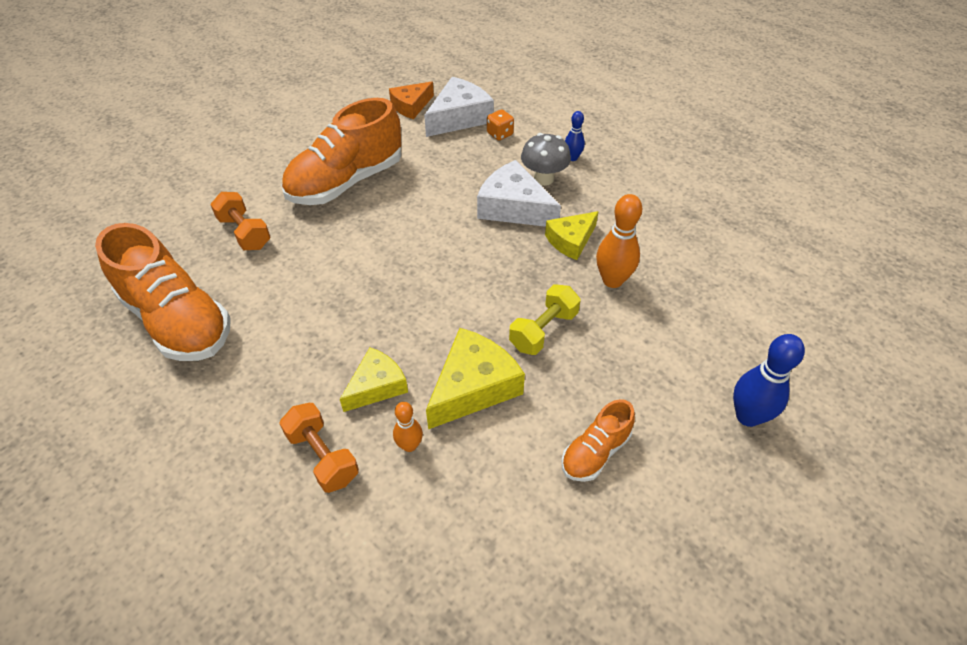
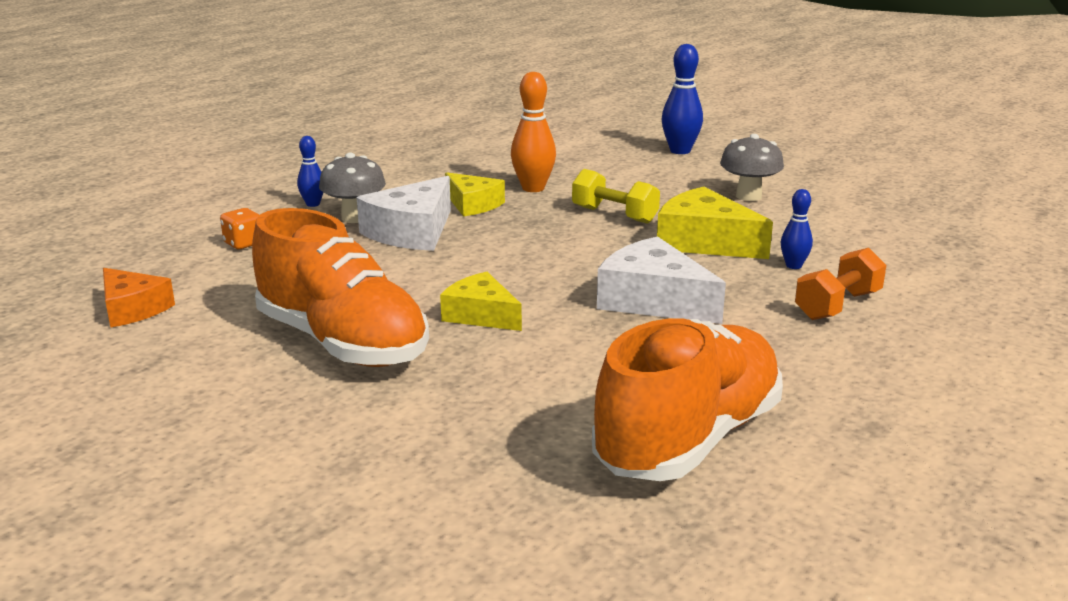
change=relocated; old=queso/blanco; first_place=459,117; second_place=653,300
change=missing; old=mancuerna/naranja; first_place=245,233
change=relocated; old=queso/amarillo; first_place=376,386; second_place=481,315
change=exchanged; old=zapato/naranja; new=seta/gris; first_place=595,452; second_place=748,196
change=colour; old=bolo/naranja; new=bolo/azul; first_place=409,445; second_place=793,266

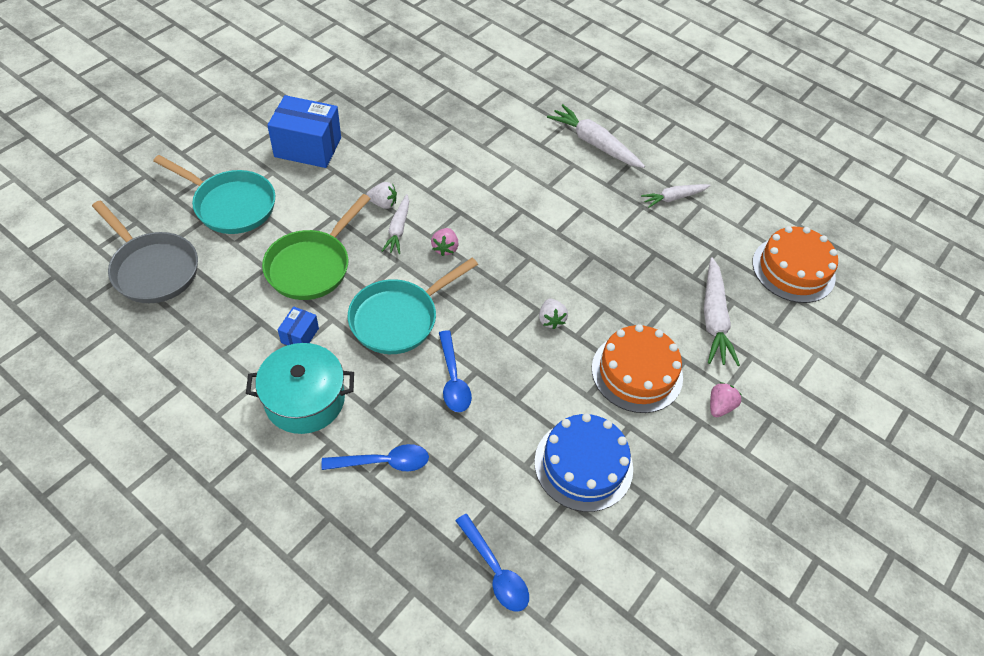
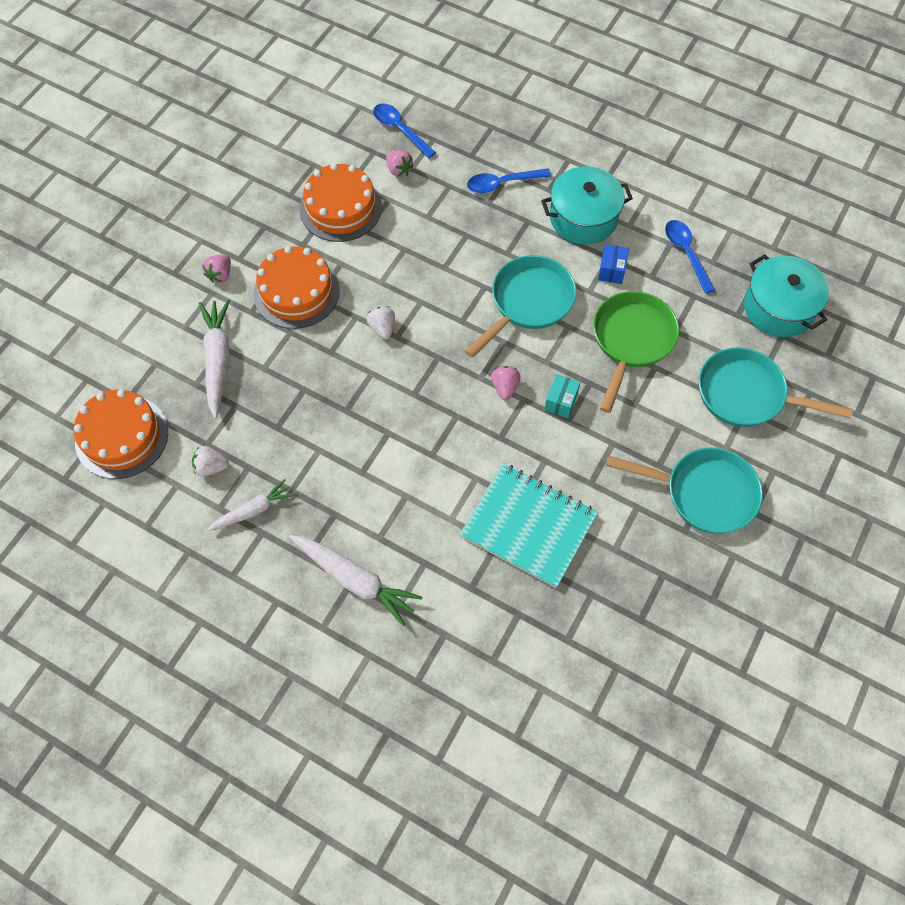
change=exchanged; old=caja/azul; new=sartén/turquesa; first_place=308,147; second_place=704,493
change=relocated; old=fresa/blanco; first_place=383,203; second_place=211,467
change=exchanged; old=zanahoria/blanco; new=caja/turquesa; first_place=398,229; second_place=561,401
change=exchanged; old=sartén/gris; new=olla/turquesa; first_place=152,269; second_place=778,308
change=relocated; old=cuchara/azul; first_place=453,379; second_place=686,253
change=colour; old=tarta/azul; new=tarta/naranja; first_place=583,465; second_place=340,208
change=appeared; new=fresa/rosa; second_place=399,170
change=appeared; new=cuaderno/turquesa; second_place=528,526

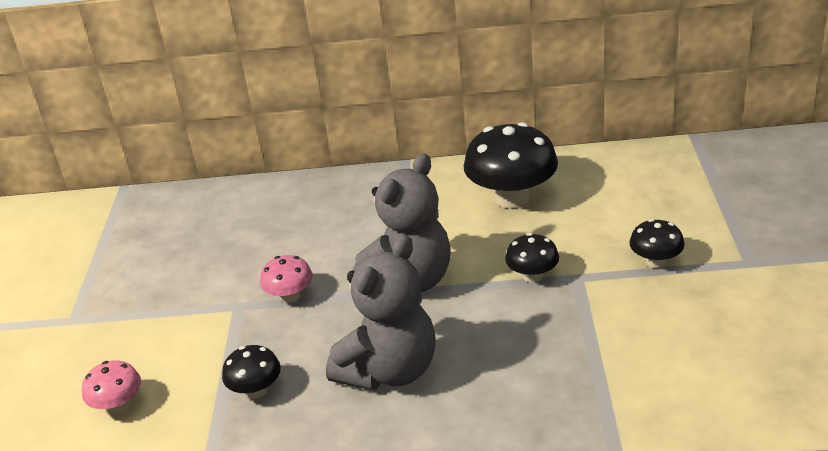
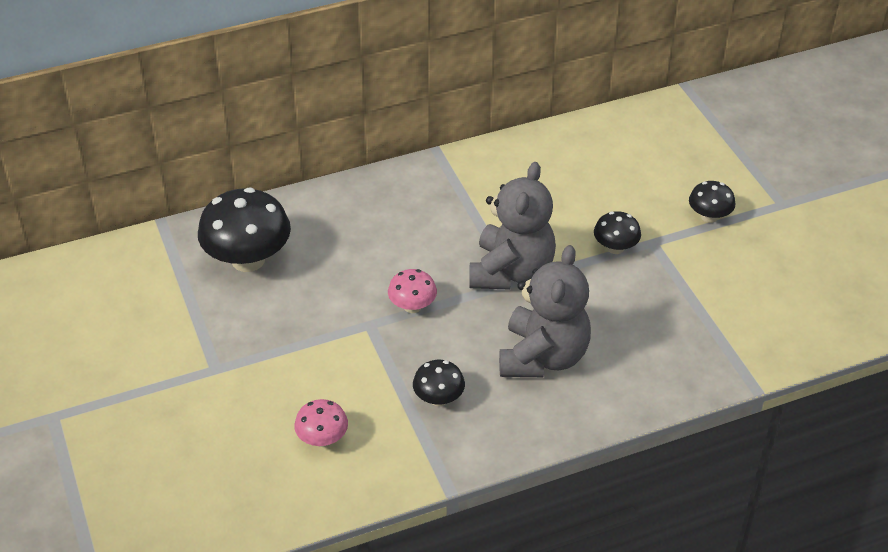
change=relocated; old=seta/negro; first_place=512,198; second_place=248,260

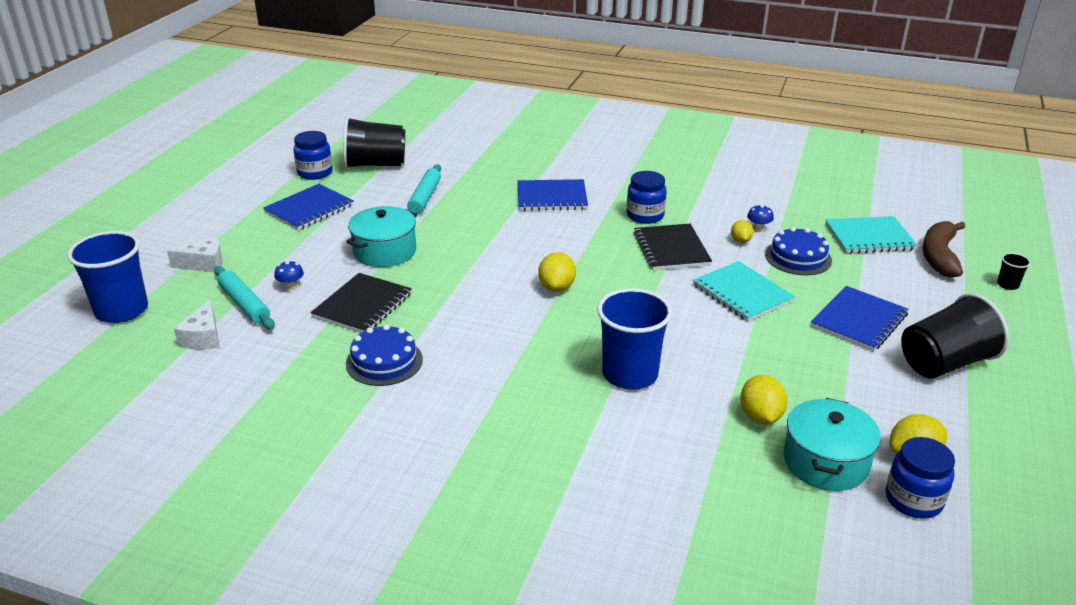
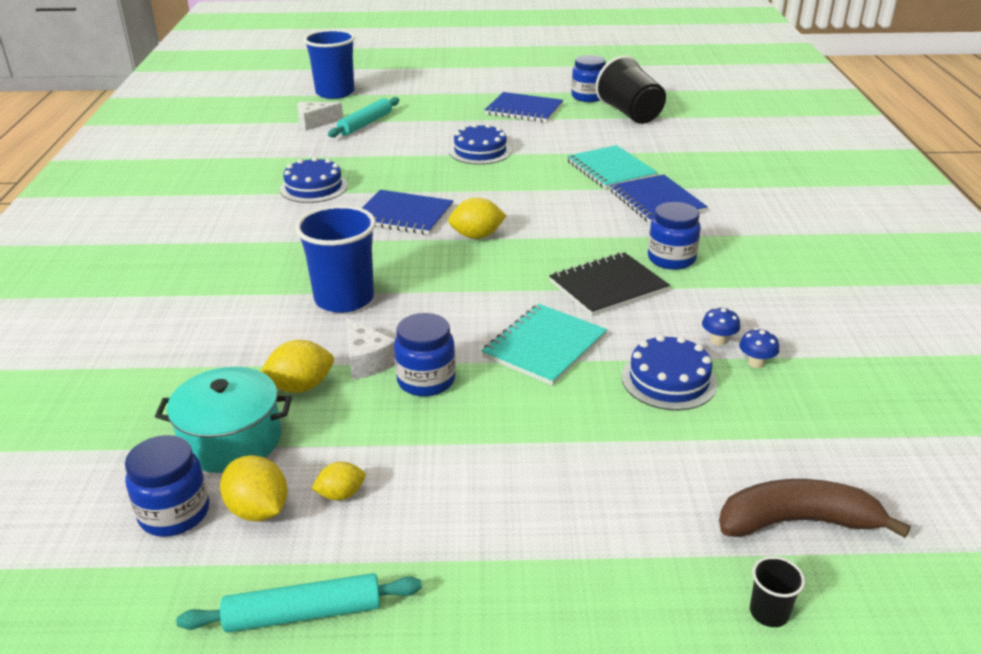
change=relocated; old=rodillo/turquesa; first_place=425,197; second_place=304,613
change=exchanged; old=olla/turquesa; new=tarta/azul; first_place=385,251; second_place=480,151
change=relocated; old=cuaderno/turquesa; first_place=869,237; second_place=610,169
change=relocated; old=limón/amarillo; first_place=740,241; second_place=341,494
change=relocated; old=queso/blanco; first_place=204,264; second_place=367,361
change=relocated; old=seta/azul; first_place=291,286; second_place=756,363
change=missing; old=cuaderno/negro; first_place=363,306
change=relocated; old=cuaderno/azul; first_place=859,321; second_place=403,215
change=missing; old=vaso/negro; first_place=944,363
change=appeared; new=tarro/azul; second_place=426,381

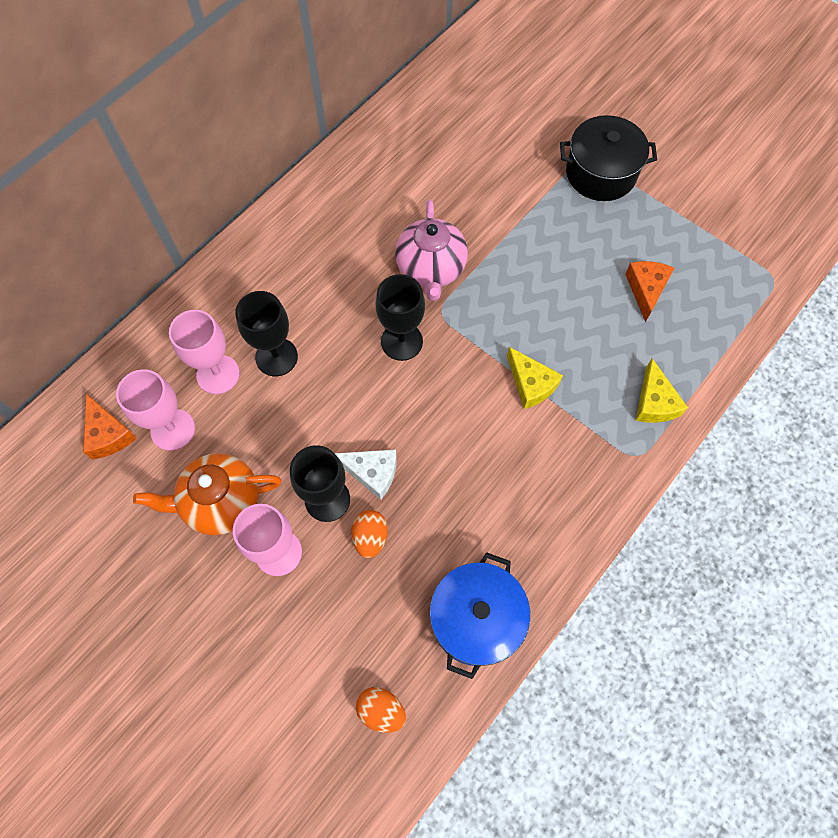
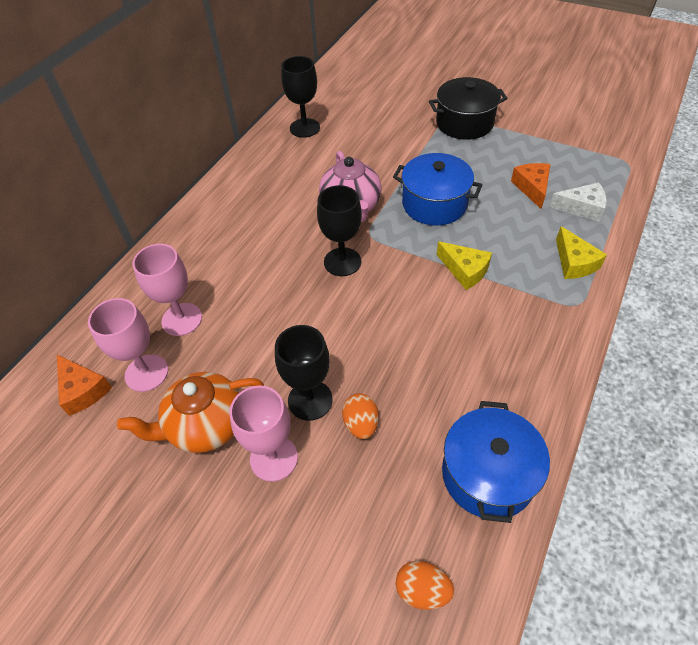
change=relocated; old=copa/negro; first_place=276,357; second_place=304,128
change=relocated; old=queso/blanco; first_place=372,473; second_place=582,208
change=appeared; new=olla/azul; second_place=434,204

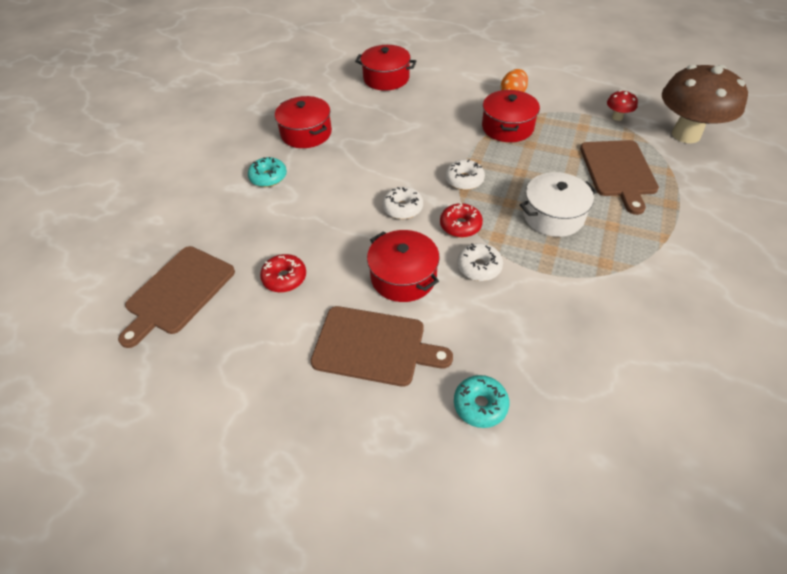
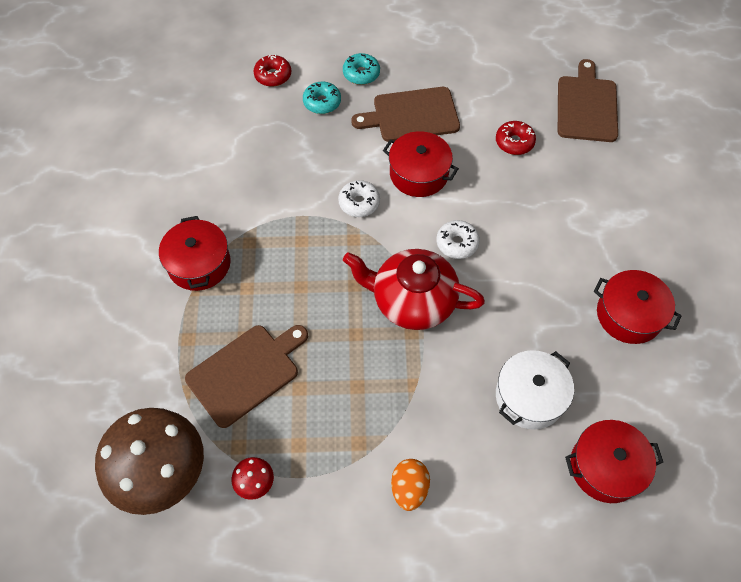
change=relocated; old=olla/rojo; first_place=507,127; second_place=199,264
change=spun; old=tabla de cortar/marrón; first_place=618,171; second_place=246,372; degrees=75
change=relocated; old=rosquilla/turquesa; first_place=268,177; second_place=361,74
change=exchanged; old=rosquilla/blanco; new=tetera/rojo; first_place=464,180; second_place=412,301
change=relocated; old=olla/blanco; first_place=553,215; second_place=529,397
change=relocated; old=rosquilla/rojo; first_place=460,225; second_place=273,75

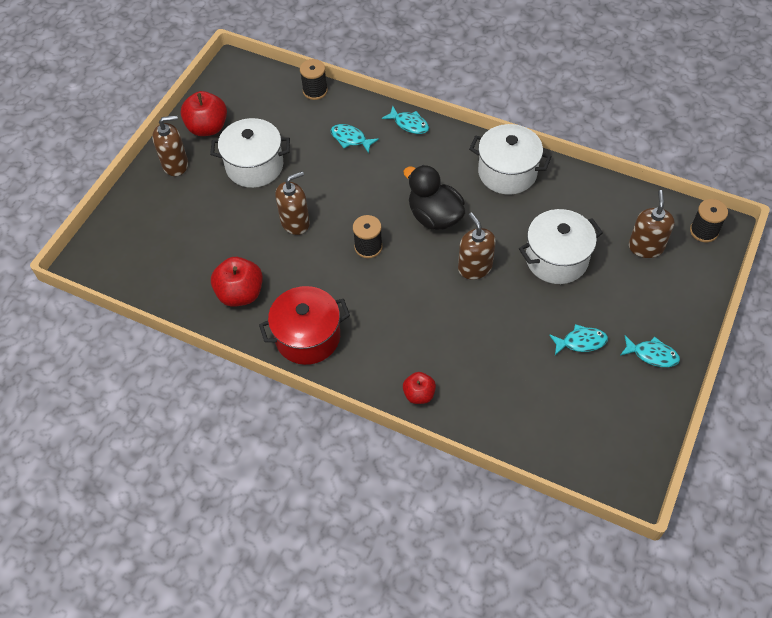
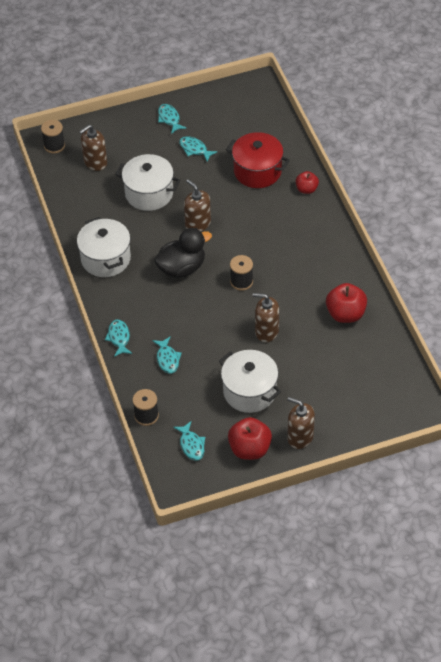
change=spun; old=pato/negro; first_place=434,216; second_place=182,268; degrees=-120
change=spun; old=dispensador de jabón/marrón; first_place=475,267; second_place=197,223; degrees=120
change=relocated; old=olla/rojo; first_place=307,337; second_place=257,171
change=appeared; new=pez/turquesa; second_place=191,445

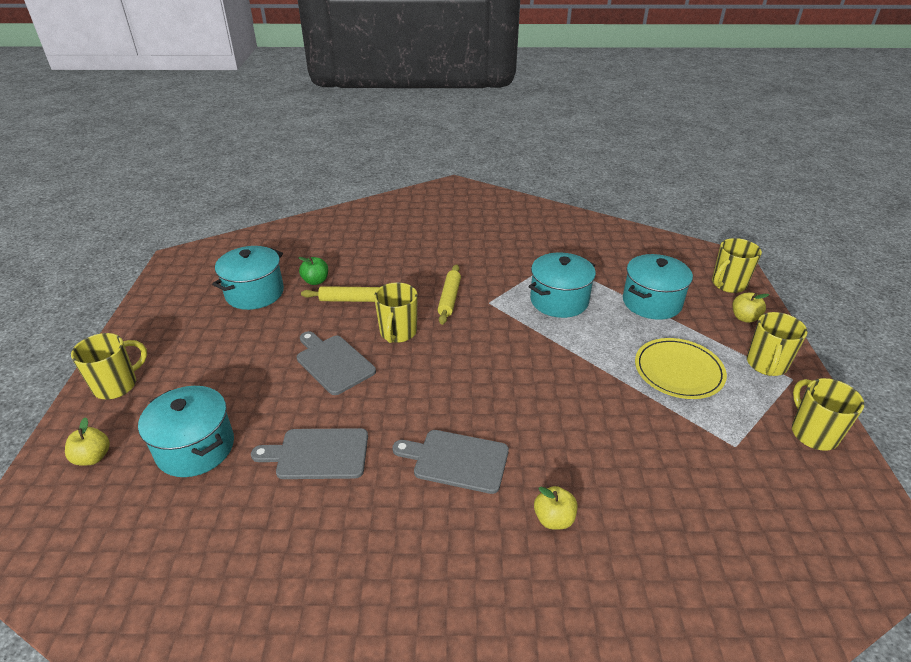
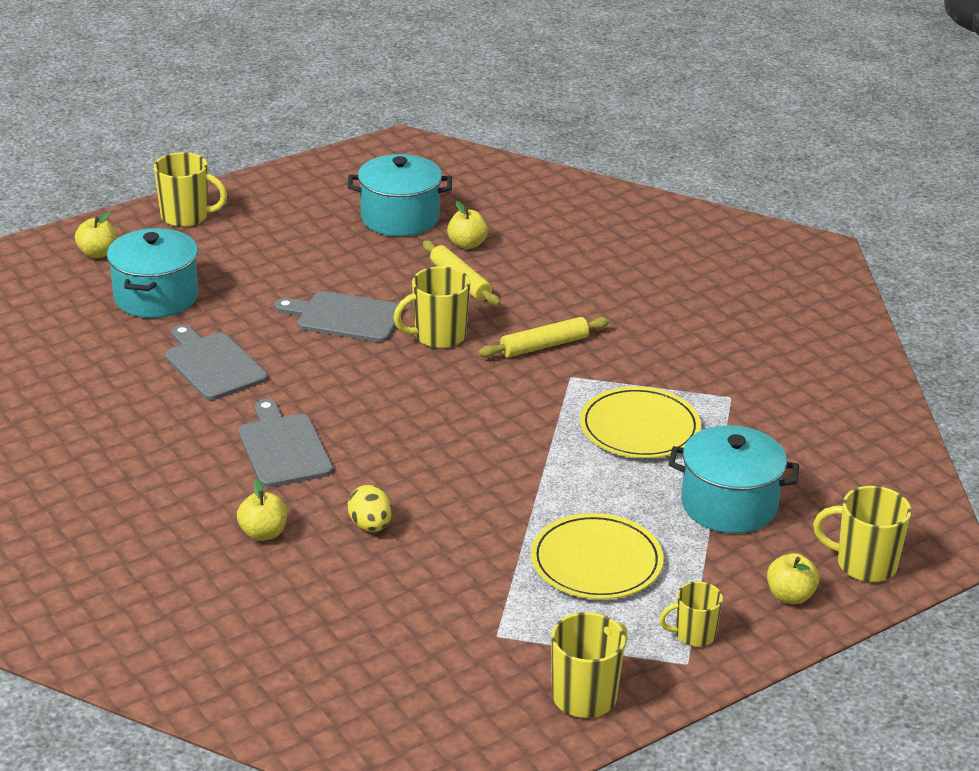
change=exchanged; old=olla/turquesa; new=plato/amarillo; first_place=559,300; second_place=639,428
change=colour; old=manzana/verde; new=manzana/amarillo; first_place=316,281; second_place=467,244
change=size; old=taza/amarillo; first_place=766,365; second_place=693,635; factor=0.65
change=spun; old=tabla de cortar/gris; first_place=333,362; second_place=345,317; degrees=-90
change=appeared; new=huevo/amarillo; second_place=370,526

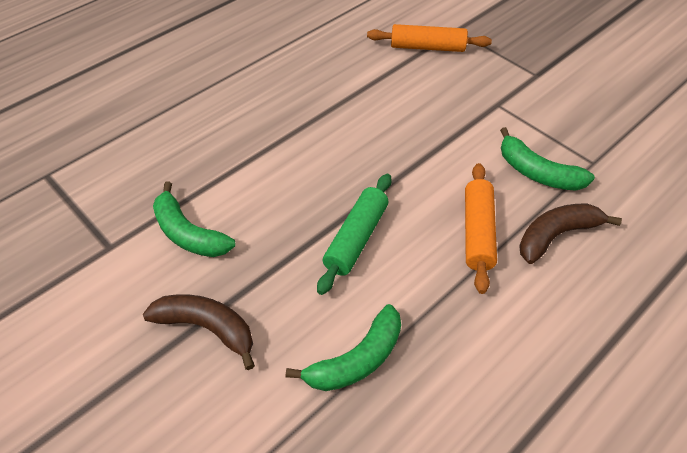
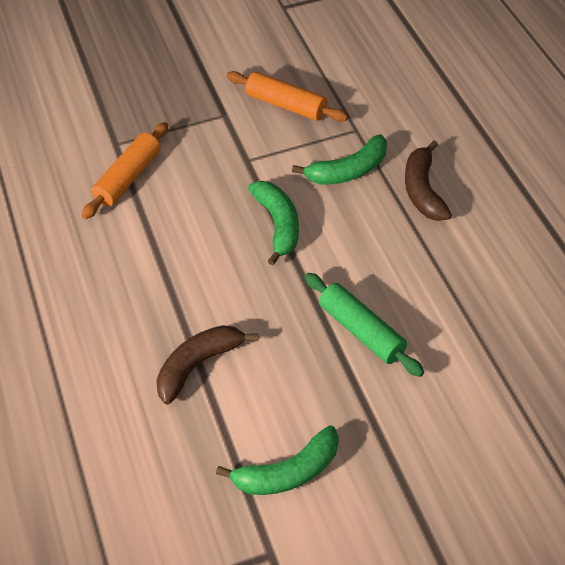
change=relocated; old=rodillo/naranja; first_place=477,232; second_place=286,105
change=relocated; old=plátano/marrón; first_place=207,328; second_place=198,365
change=relocated; old=plátano/verde; first_place=357,359; second_place=278,225

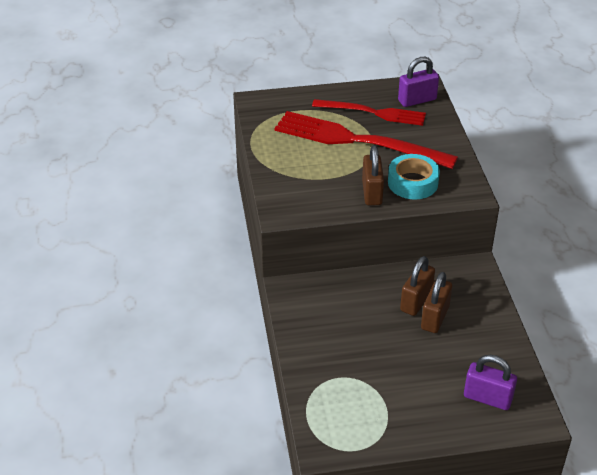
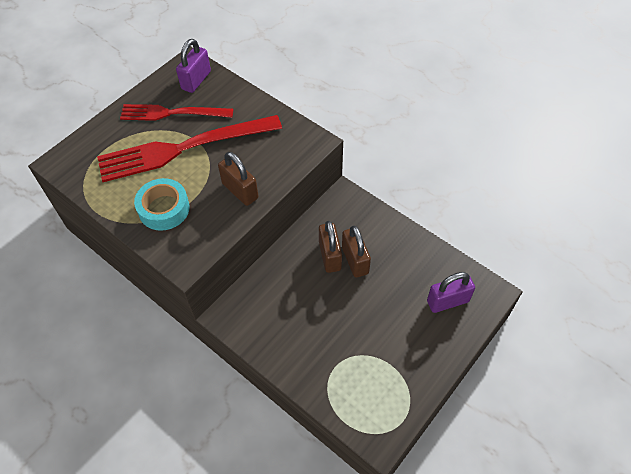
change=spun; old=tenedor/rojo; first_place=373,113; second_place=172,113; degrees=-150
change=relocated; old=cinta adhesiva/turquesa; first_place=412,183; second_place=164,209

